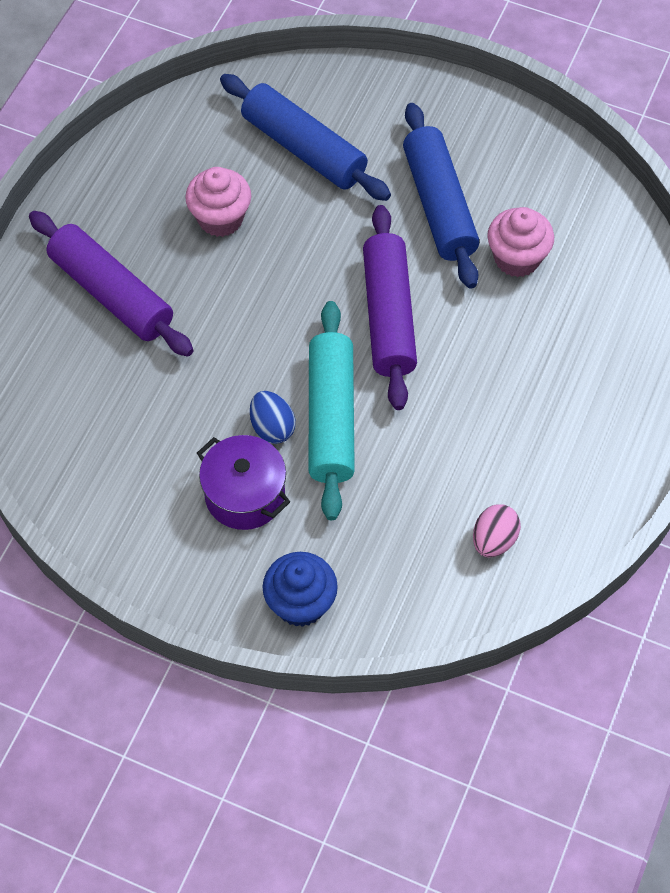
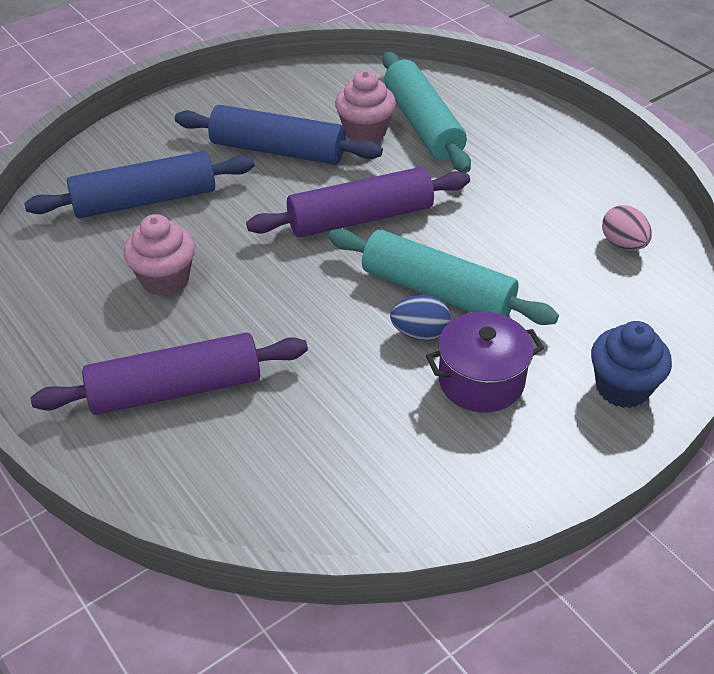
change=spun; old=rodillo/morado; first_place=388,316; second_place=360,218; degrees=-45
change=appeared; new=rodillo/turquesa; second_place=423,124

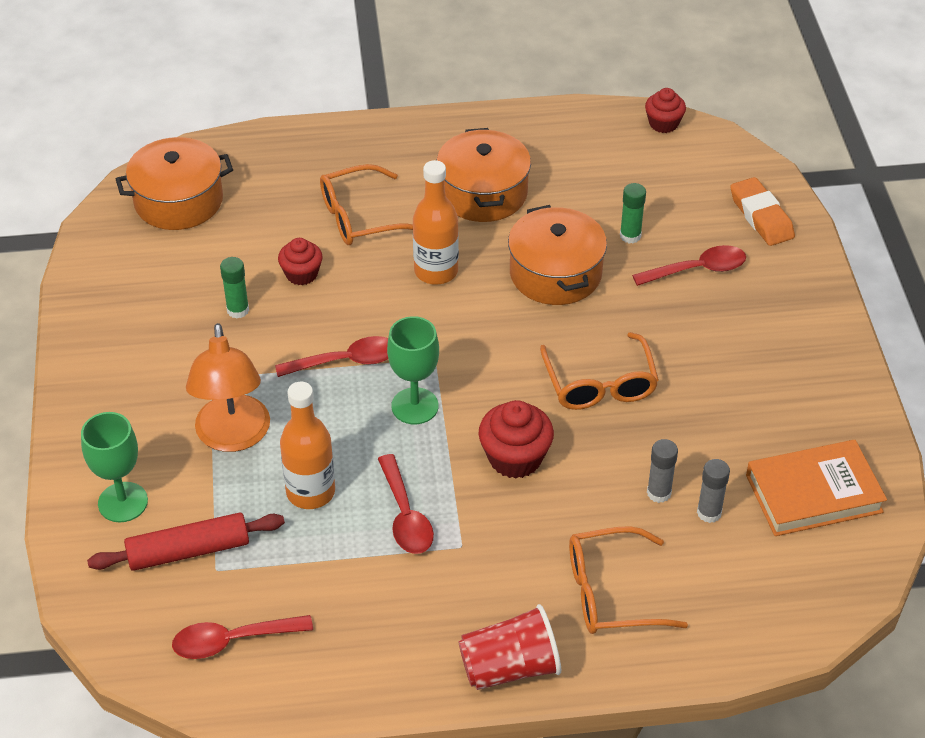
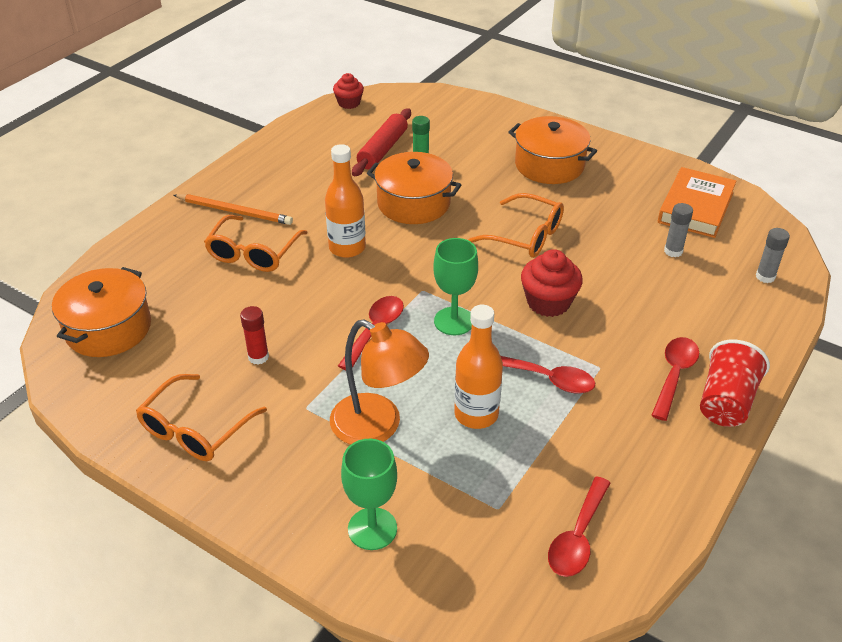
change=relocated; old=olla/naranja; first_place=483,193; second_place=549,165
change=missing; old=goma de borrar/naranja; first_place=761,216
change=missing; old=magdalena/rojo; first_place=301,274
change=relocated; old=cuchara/rojo; first_place=697,270; second_place=674,375
change=colour; old=barra de pegamento/verde; new=barra de pegamento/rojo; first_place=238,310; second_place=258,357
change=relocated; old=barra de pegamento/gris; first_place=659,493; second_place=765,277
change=relocated; old=rodillo/rojo; first_place=189,551; second_place=383,150
change=relocated; old=gafas/naranja; first_place=611,593; second_place=195,429
change=appeared; new=lápiz/naranja; second_place=235,211

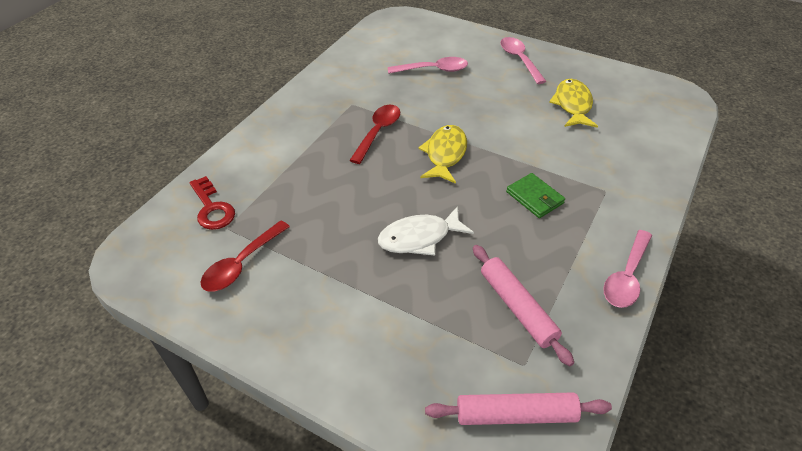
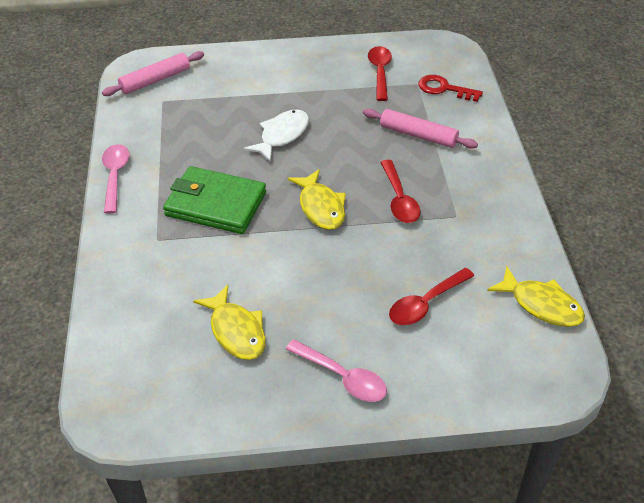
change=colour; old=cuchara/rosa; new=cuchara/rojo; first_place=433,70; second_place=425,303
change=size; old=cartera/verde; first_place=534,197; second_place=216,204; factor=1.86
change=relocated; old=rodillo/rosa; first_place=517,307; second_place=418,135
change=appeared; new=pez/amarillo; second_place=541,304

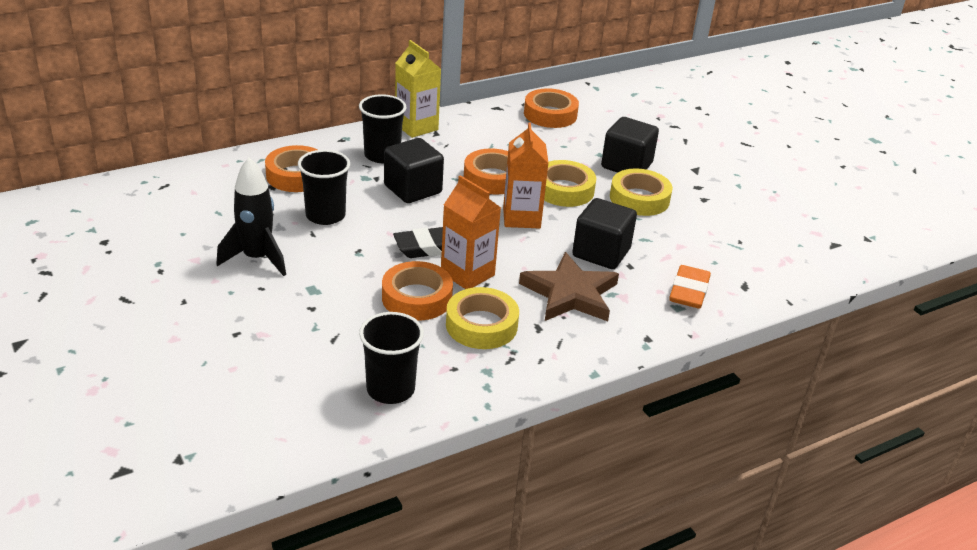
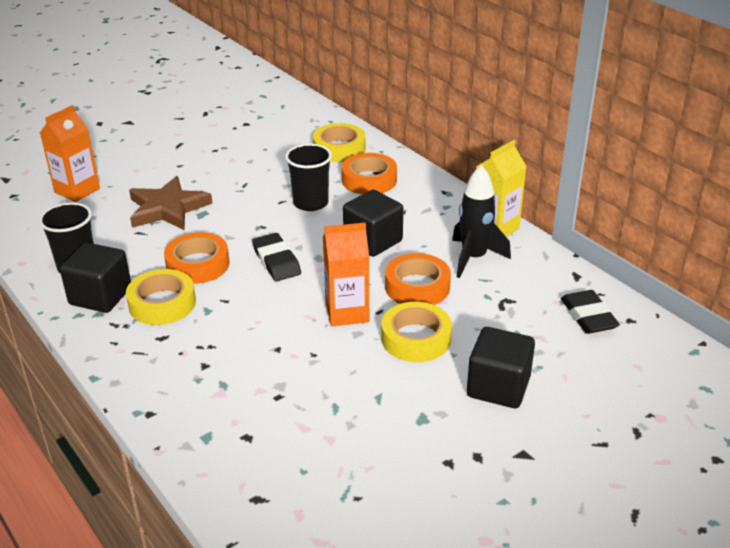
change=exchanged; old=cinta adhesiva/naranja; new=goma de borrar/negro; first_place=550,114; second_place=588,316
change=missing; old=vaso/negro; first_place=382,155
change=relocated; old=cohete/negro; first_place=257,258; second_place=474,258
change=relocated; old=cinta adhesiva/amarillo; first_place=639,198; second_place=339,148
change=relocated; old=cartón de leche/naranja; first_place=467,274; second_place=77,190
change=relocated; old=cubo/negro; first_place=601,253; second_place=100,296
change=relocated; old=estrella/marrón; first_place=570,294; second_place=167,208
change=missing; old=goma de borrar/naranja; first_place=689,291

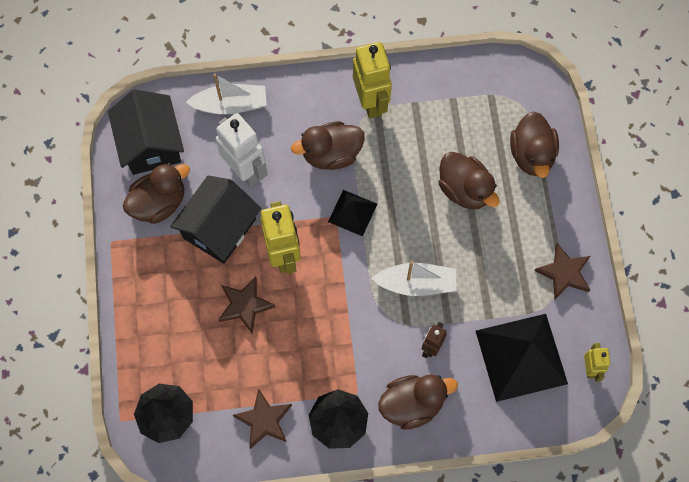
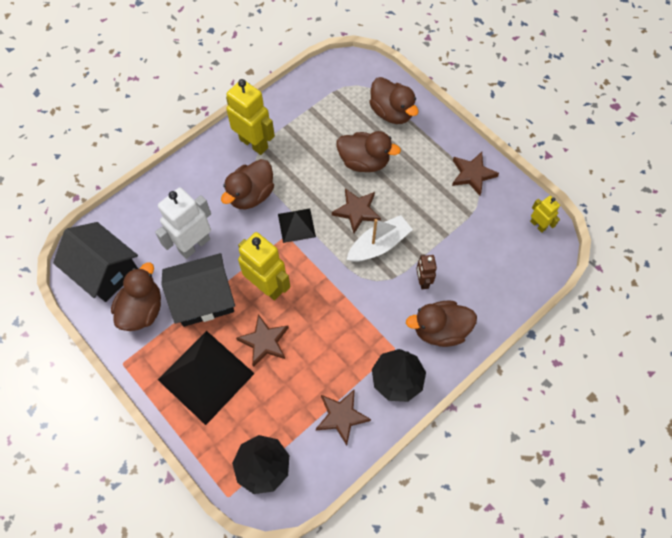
change=missing; old=barco/blanco; first_place=230,105
change=spun; old=robot/blanco; first_place=245,170; second_place=194,245; degrees=-60
change=spun; old=casa/negro; first_place=219,228; second_place=203,298; degrees=75
change=relocated; old=pirámide/negro; first_place=521,357; second_place=206,376
change=spun; old=pato/marrón; first_place=412,404; second_place=440,330; degrees=-135
change=appeared; new=estrella/marrón; second_place=357,211

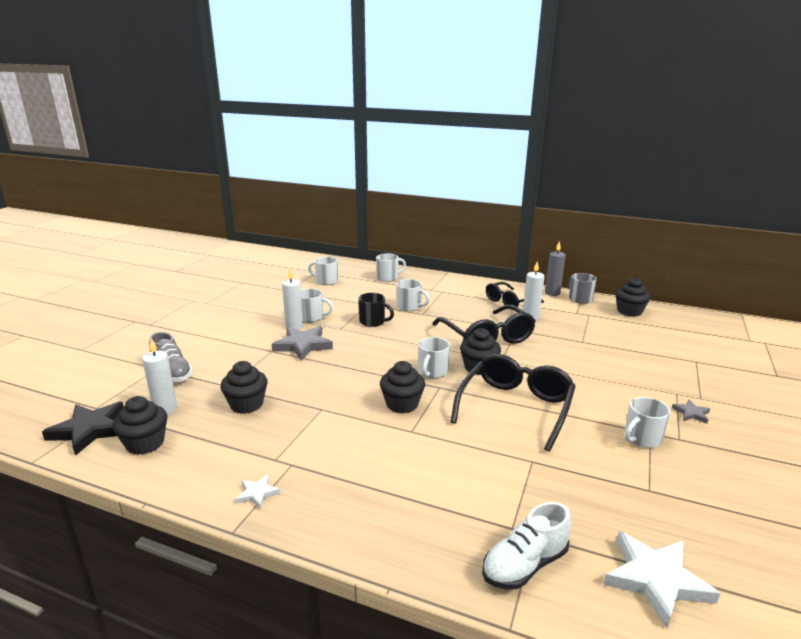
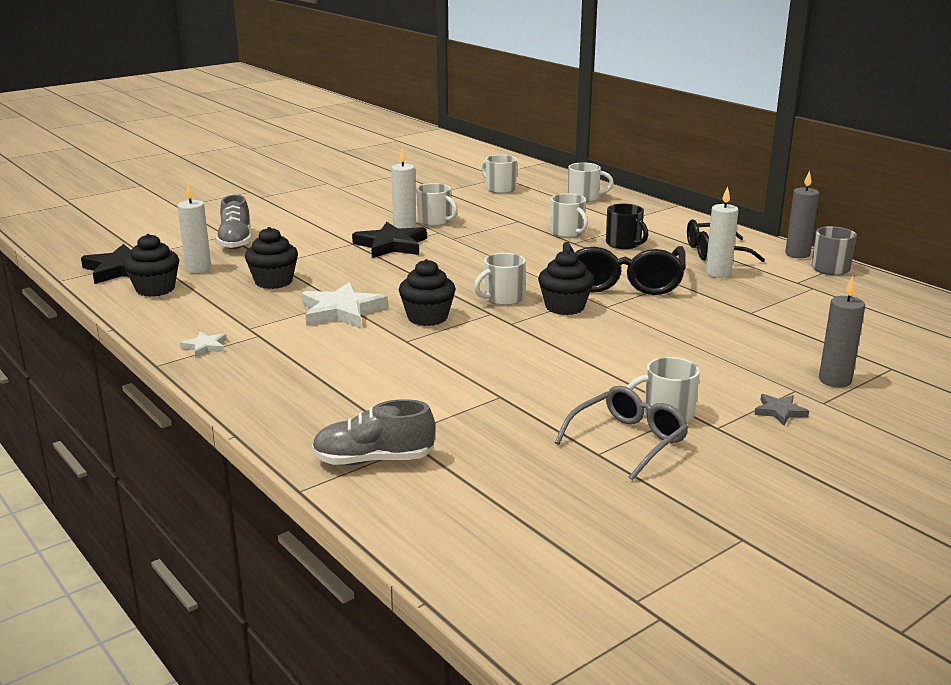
change=missing; old=magdalena/negro; first_place=629,311
change=relocated; old=taza/negro; first_place=373,322; second_place=624,244
change=colour; old=estrella/gris; new=estrella/negro; first_place=303,345; second_place=391,245
change=missing; old=gafas/negro; first_place=515,407
change=colour; old=zapato/blanco; new=zapato/gris; first_place=524,565; second_place=373,460
change=relocated; old=estrella/blanco; first_place=655,580; second_place=341,311
change=appeared; new=vela/gris; second_place=835,380
change=appeared; new=gafas/gris; second_place=628,441

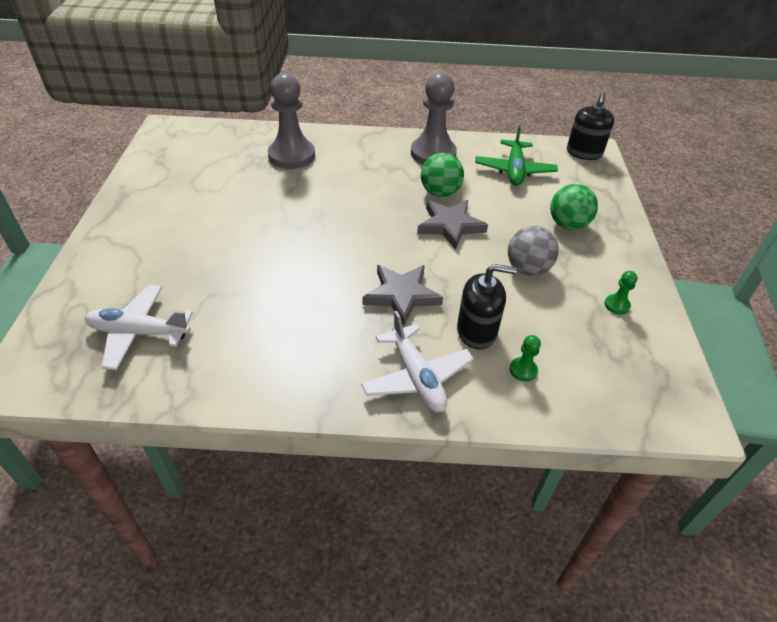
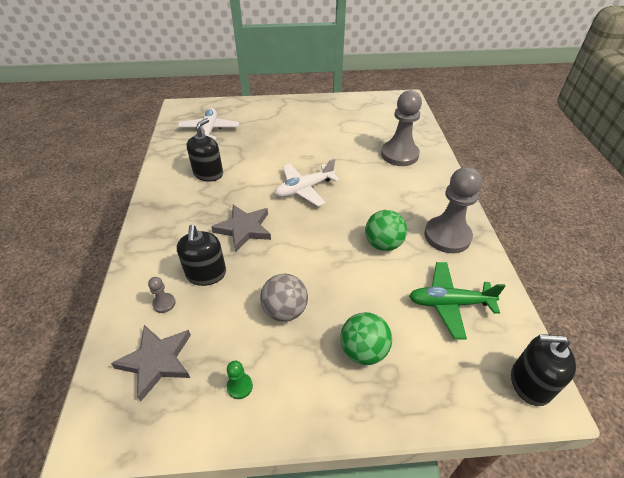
change=relocated; old=estrella/gris; first_place=450,226; second_place=157,361
change=relocated; old=avión/blanco; first_place=416,377; second_place=304,189
change=colour; old=peón/verde; new=peón/gris; first_place=523,370; second_place=164,303
change=appeared; new=dispensador de jabón/negro; second_place=208,174

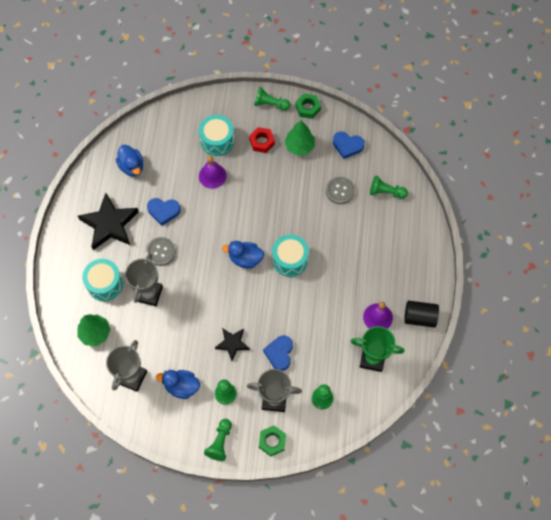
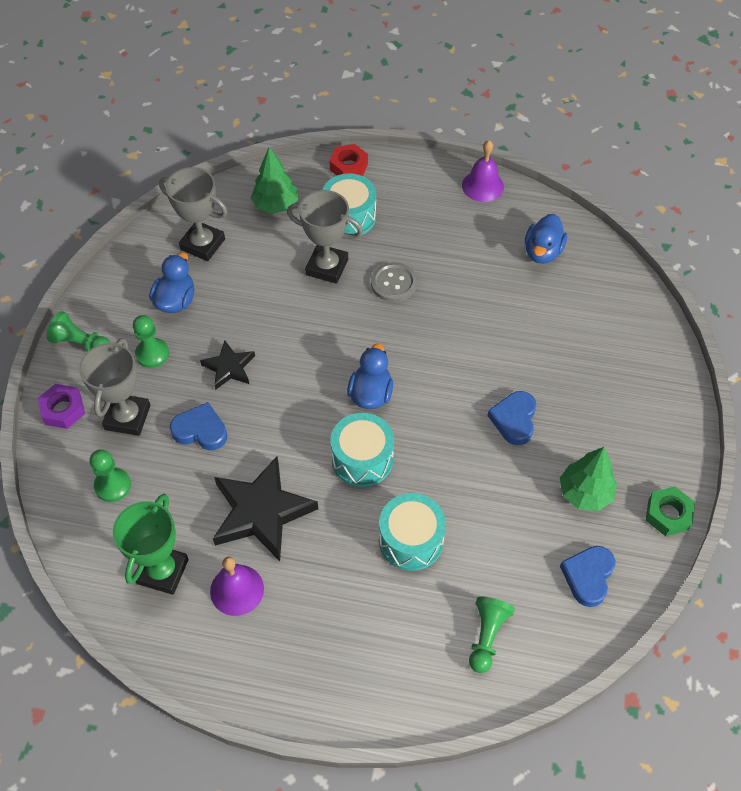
change=missing; old=peón/verde; first_place=270,104
change=relocated; old=tambor/turquesa; first_place=217,140; second_place=411,540
change=relocated; old=tuerca/rojo; first_place=262,142; second_place=349,166
change=spun; old=pato/azul; first_place=132,166; second_place=542,252; degrees=-45
change=relocated; old=campana/morado; first_place=212,176; second_place=482,186
change=missing; old=botón/gris; first_place=340,191
change=relocated; old=estrella/negro; first_place=109,224; second_place=261,512
change=relocated; old=corazón/azul; first_place=163,211; second_place=514,420
change=missing; old=cilindro/negro; first_place=419,317
change=colour; old=tuerca/verde; new=tuerca/morado; first_place=272,441; second_place=63,410

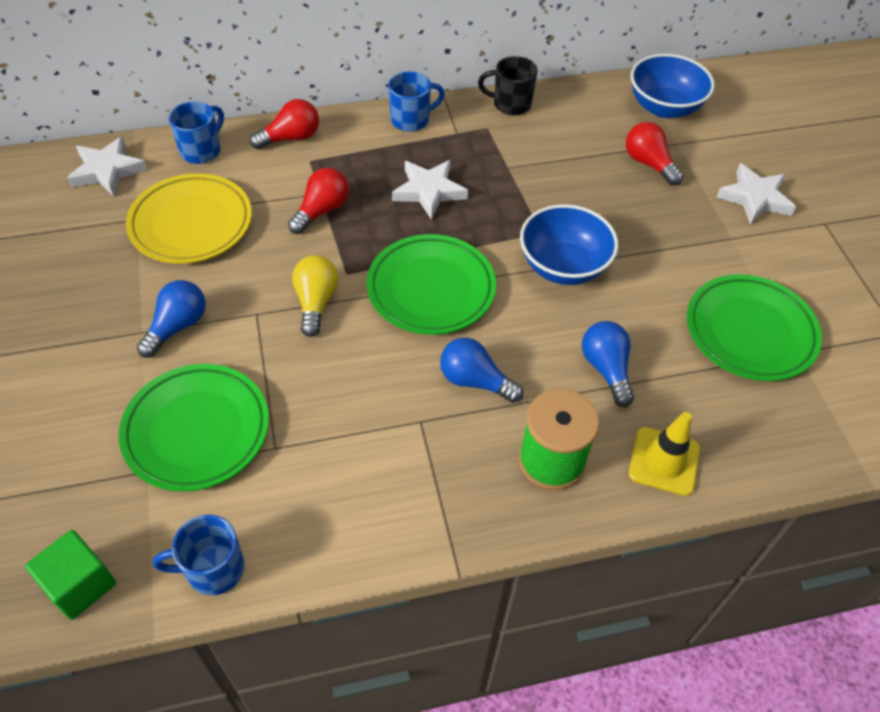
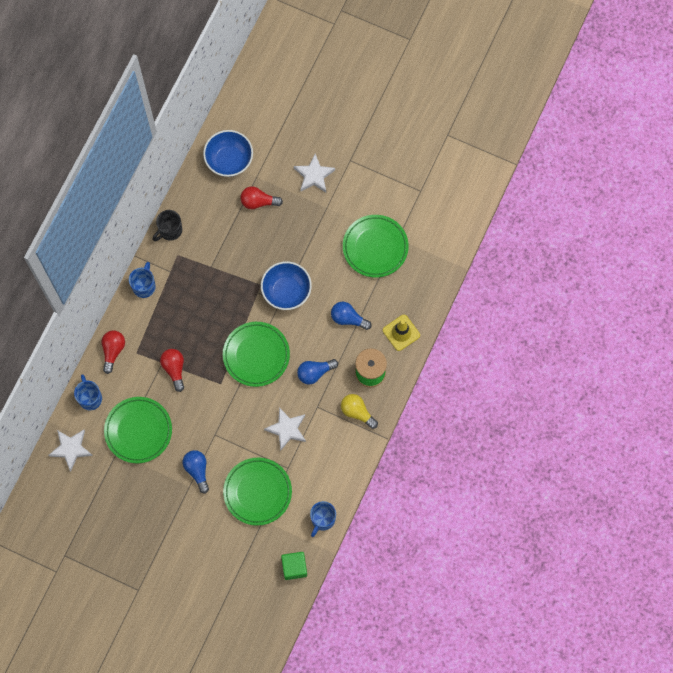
change=relocated; old=estrella/blanco; first_place=429,191; second_place=287,429
change=colour; old=plato/amarillo; new=plato/verde; first_place=191,224; second_place=138,431
change=relocated; old=bombilla/amarillo; first_place=316,302; second_place=357,412

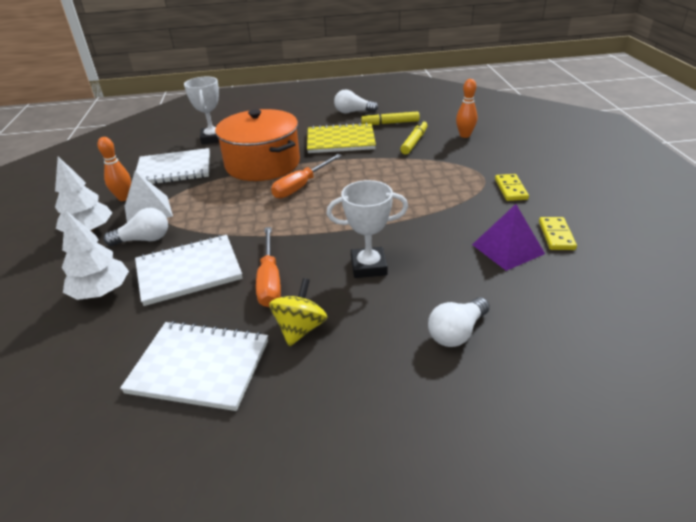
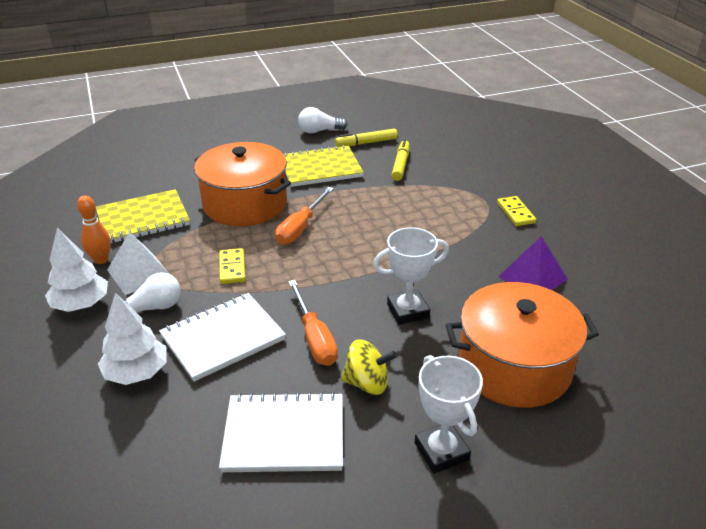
change=relocated; old=trofeo/blanco; first_place=213,138; second_place=441,451
change=missing; old=bolo/naranja; first_place=465,135
change=colour; old=cuaderno/blanco; new=cuaderno/amarillo; first_place=174,169; second_place=143,219
change=relocated; old=ficha de dominó/amarillo; first_place=556,235; second_place=232,268
change=spun; old=peonza/amarillo; first_place=300,329; second_place=367,383; degrees=90
change=exchanged; old=bombilla/blanco; new=olla/naranja; first_place=457,332; second_place=514,366

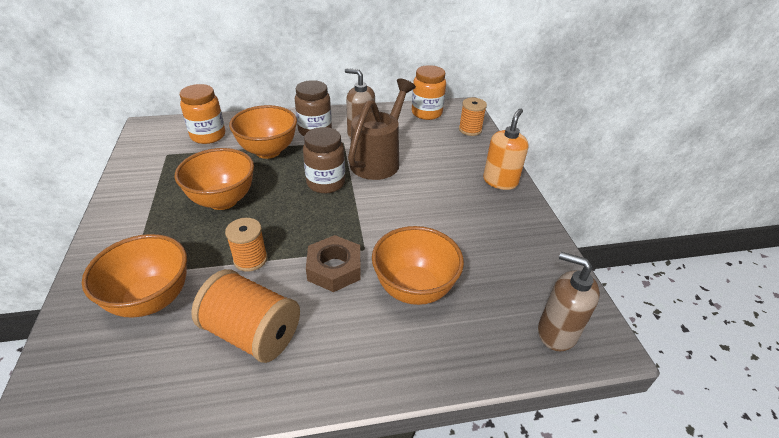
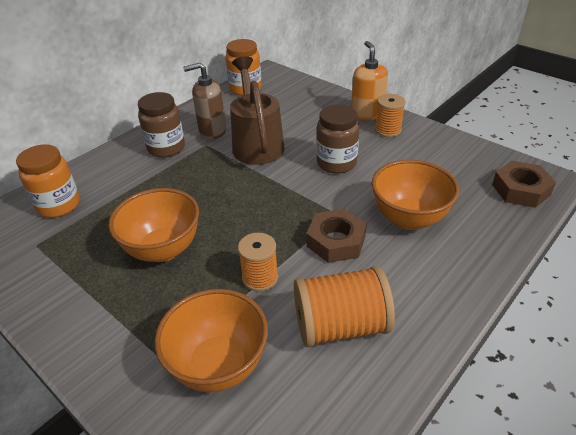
change=relocated; old=carrete/naranja; first_place=470,130; second_place=388,130
change=missing; old=cuenco/naranja; first_place=268,151
change=relocated; old=tarro/marrón; first_place=326,183; second_place=336,163
change=exchanged; old=dispensador de jabón/marrón; new=tuerca/marrón; first_place=556,332; second_place=521,190

